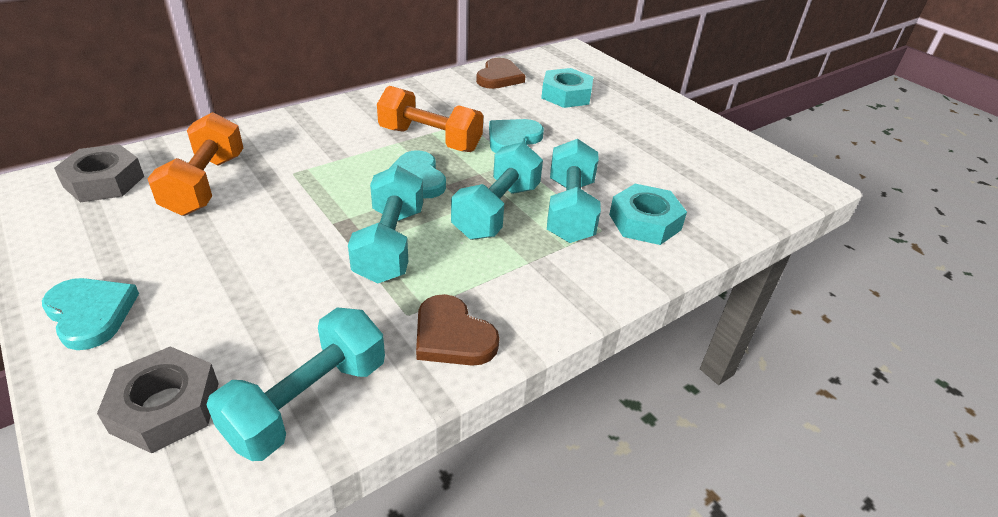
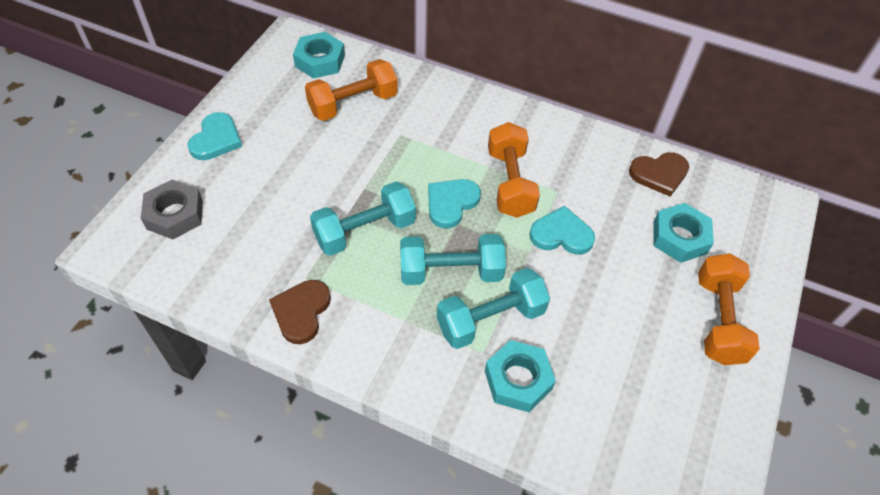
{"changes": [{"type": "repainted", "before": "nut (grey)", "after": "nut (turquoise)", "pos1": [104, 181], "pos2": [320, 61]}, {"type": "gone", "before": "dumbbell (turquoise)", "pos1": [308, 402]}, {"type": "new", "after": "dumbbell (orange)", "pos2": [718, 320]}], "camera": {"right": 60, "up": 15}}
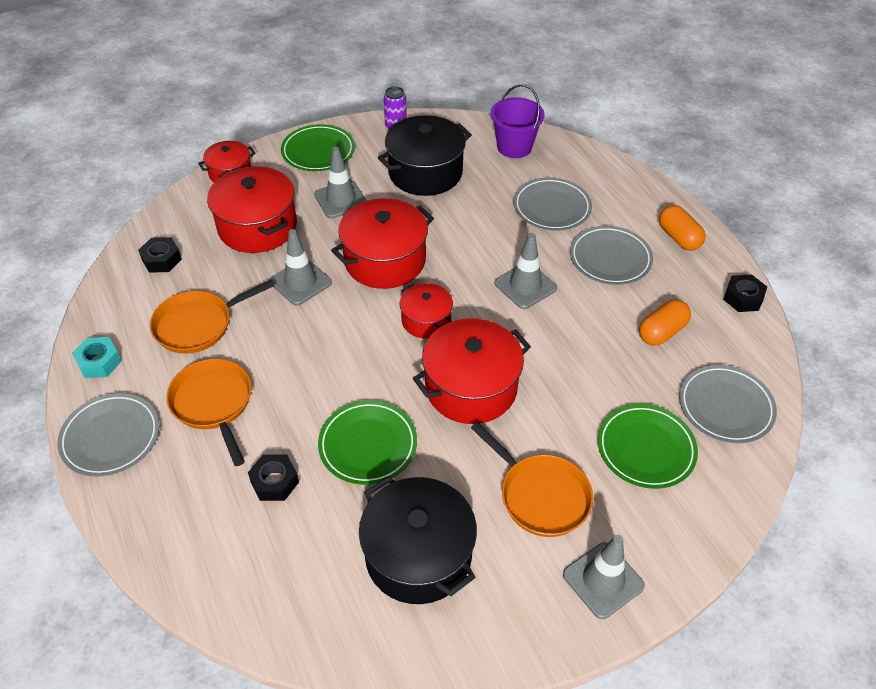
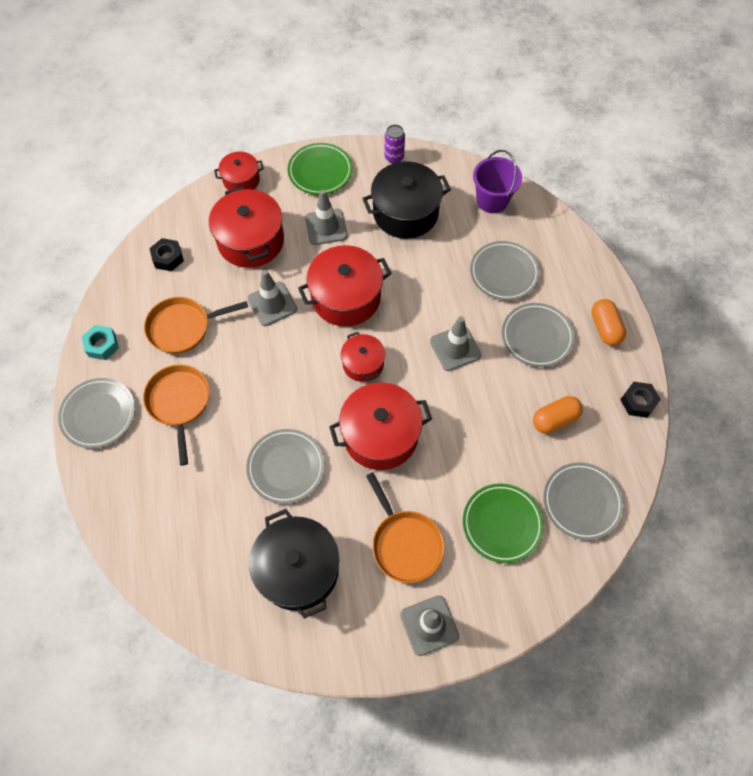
{"changes": [{"type": "gone", "before": "nut (black)", "pos1": [274, 482]}, {"type": "repainted", "before": "plate (green)", "after": "plate (grey)", "pos1": [368, 445], "pos2": [286, 467]}], "camera": {"right": 15, "up": 15}}
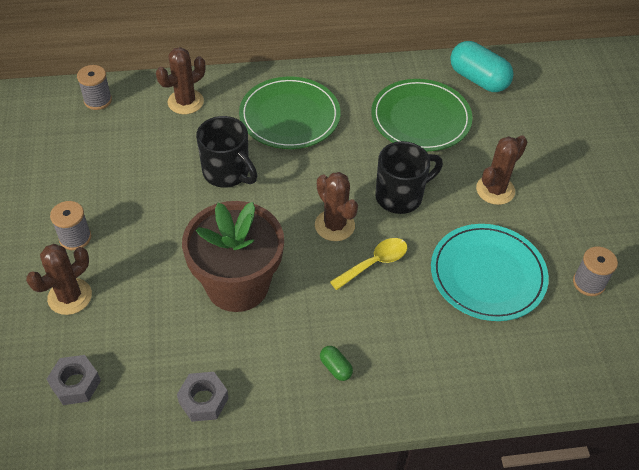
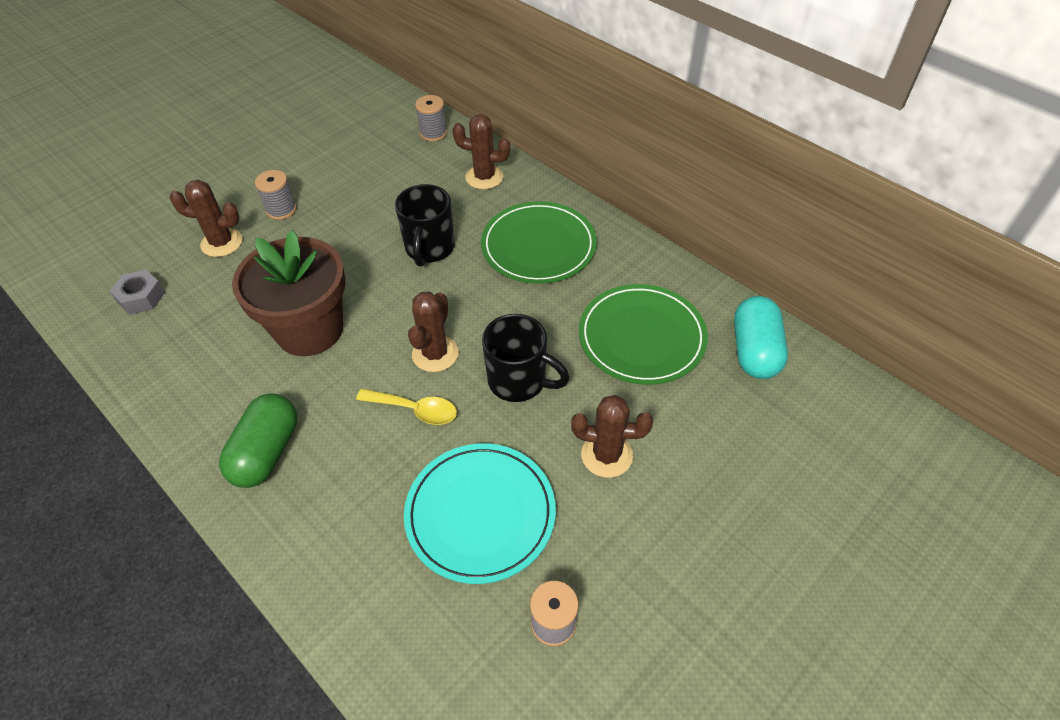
{"changes": [{"type": "gone", "before": "nut (grey)", "pos1": [203, 400]}, {"type": "scaled", "before": "capsule (green)", "pos1": [335, 368], "pos2": [267, 452], "scale": 2.2}], "camera": {"right": 55, "up": 0}}
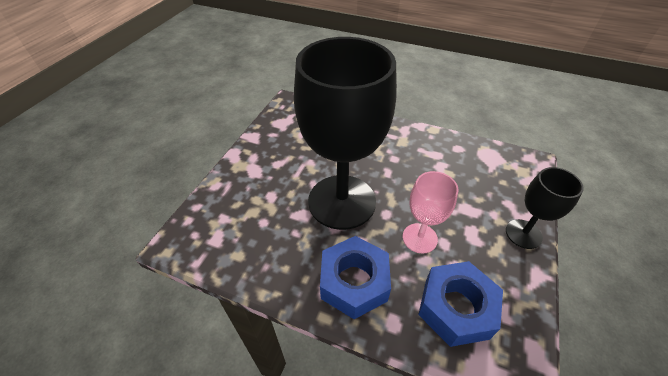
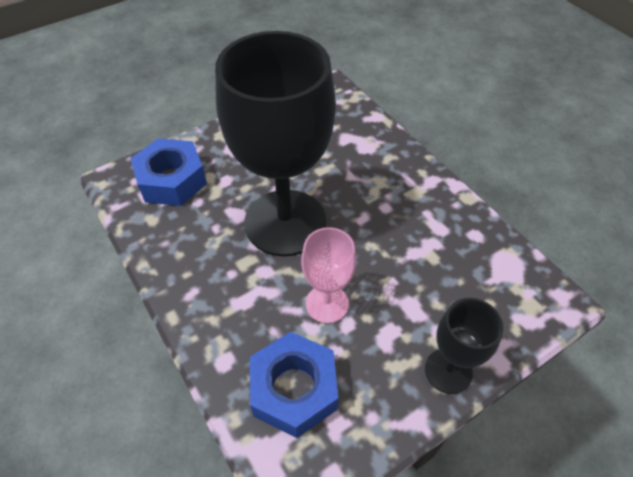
{"changes": [{"type": "shifted", "before": "nut (blue)", "pos1": [354, 282], "pos2": [172, 180]}], "camera": {"right": 35, "up": 5}}
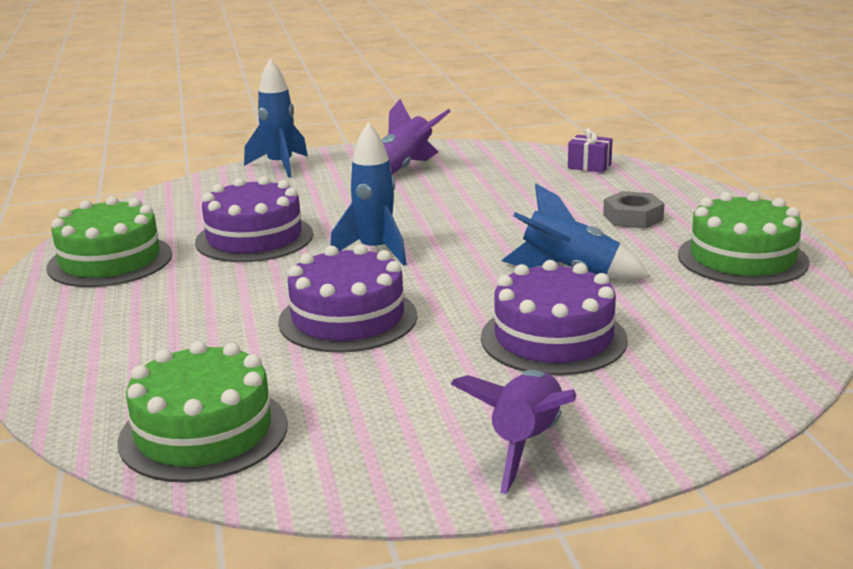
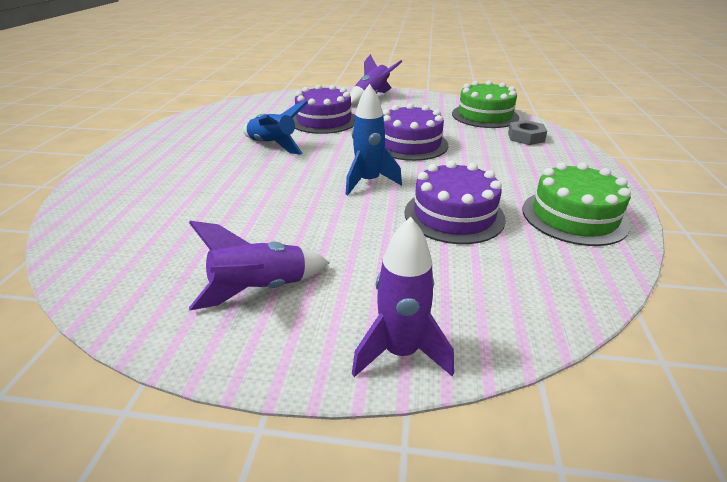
{"changes": [{"type": "repainted", "before": "rocket (blue)", "after": "rocket (purple)", "pos1": [280, 166], "pos2": [400, 352]}, {"type": "gone", "before": "gift (purple)", "pos1": [589, 166]}, {"type": "shifted", "before": "nut (grey)", "pos1": [633, 217], "pos2": [526, 137]}, {"type": "gone", "before": "cake (green)", "pos1": [742, 258]}], "camera": {"right": -160, "up": 10}}
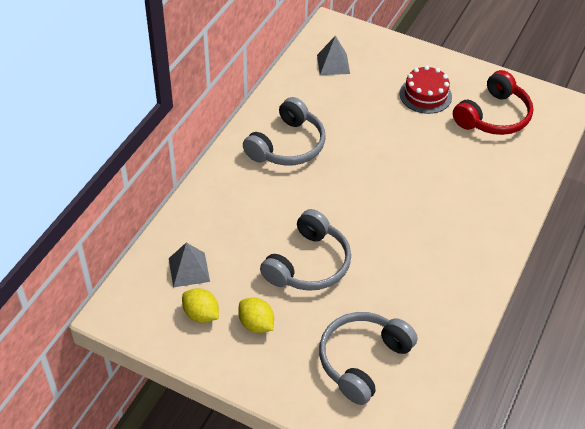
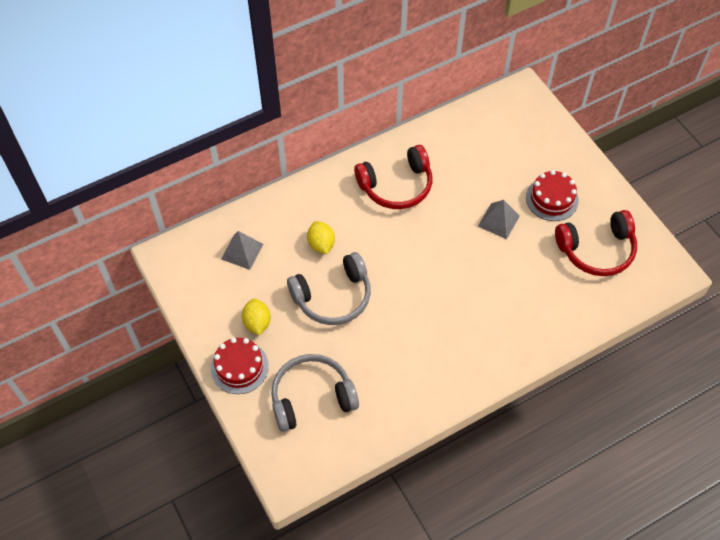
{"changes": [{"type": "shifted", "before": "lemon (yellow)", "pos1": [201, 314], "pos2": [321, 244]}, {"type": "repainted", "before": "headphones (grey)", "after": "headphones (red)", "pos1": [287, 145], "pos2": [396, 185]}, {"type": "shifted", "before": "pyramid (grey)", "pos1": [333, 64], "pos2": [498, 221]}, {"type": "new", "after": "cake (red)", "pos2": [239, 367]}], "camera": {"right": 35, "up": 10}}
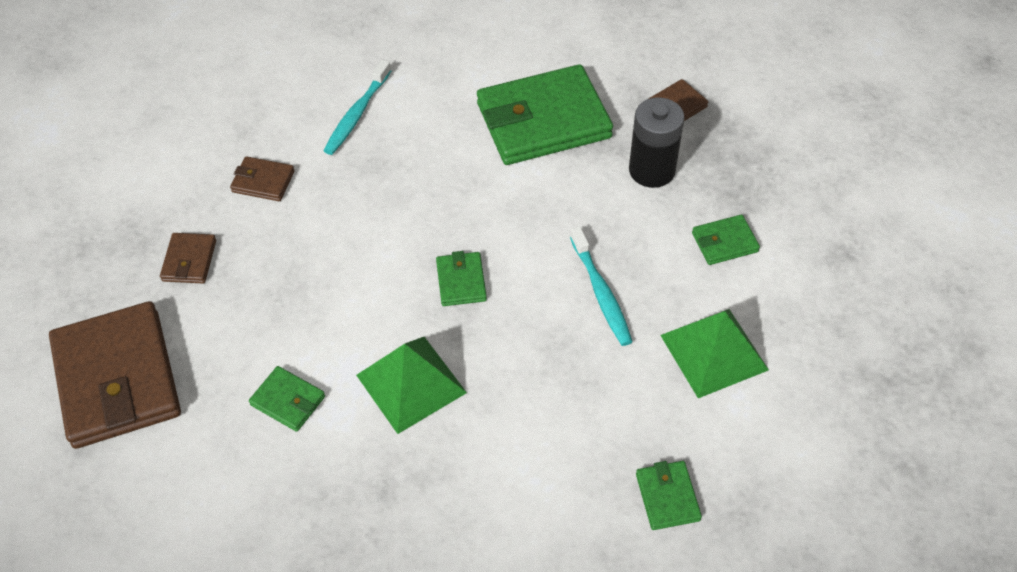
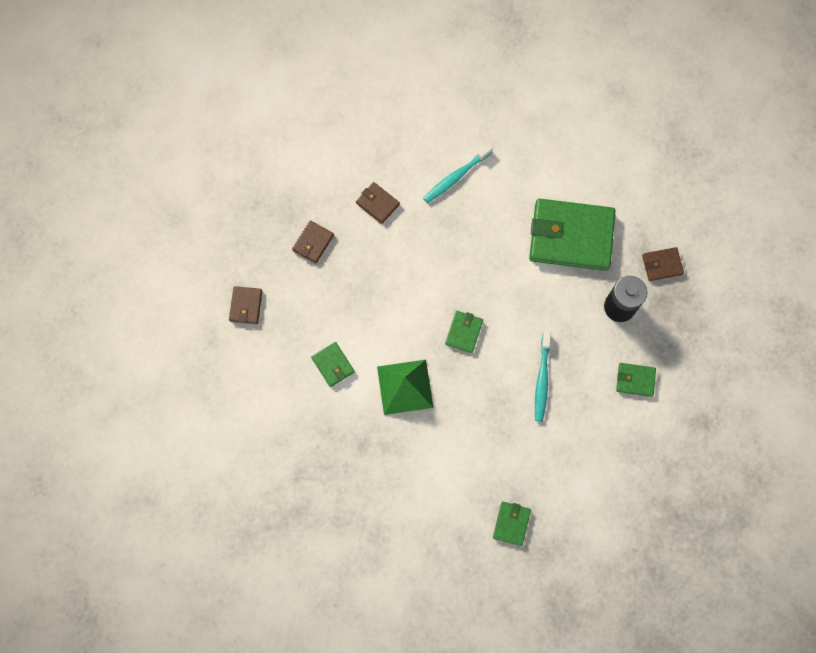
{"changes": [{"type": "scaled", "before": "wallet (brown)", "pos1": [117, 379], "pos2": [246, 306], "scale": 0.44}, {"type": "gone", "before": "pyramid (green)", "pos1": [713, 352]}], "camera": {"right": 25, "up": 20}}
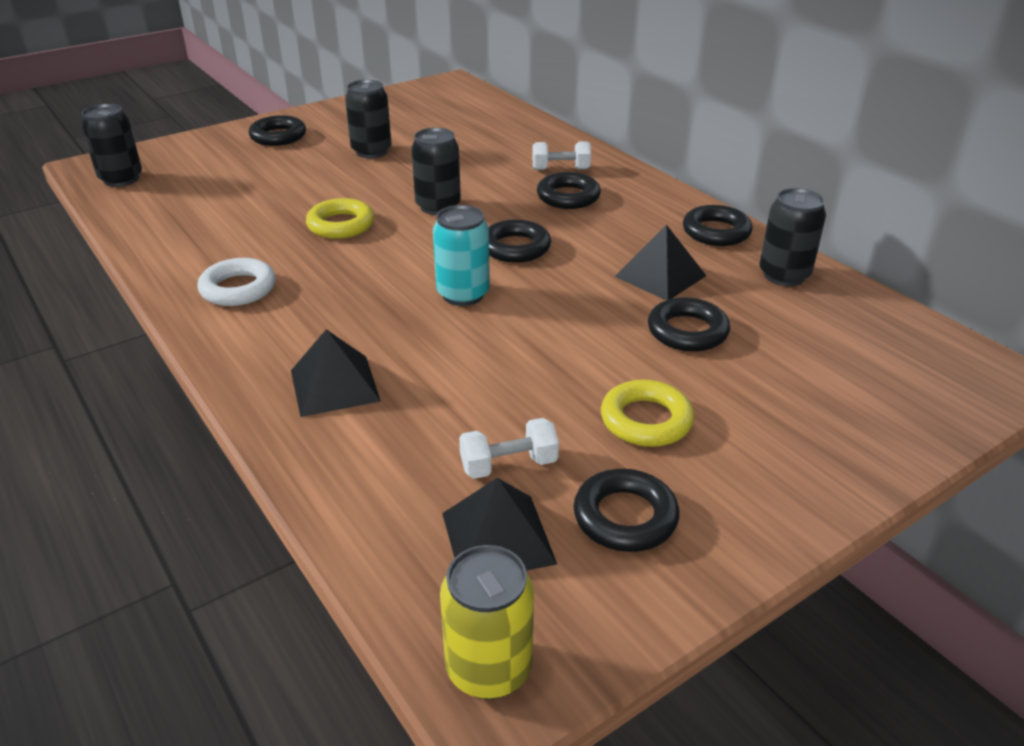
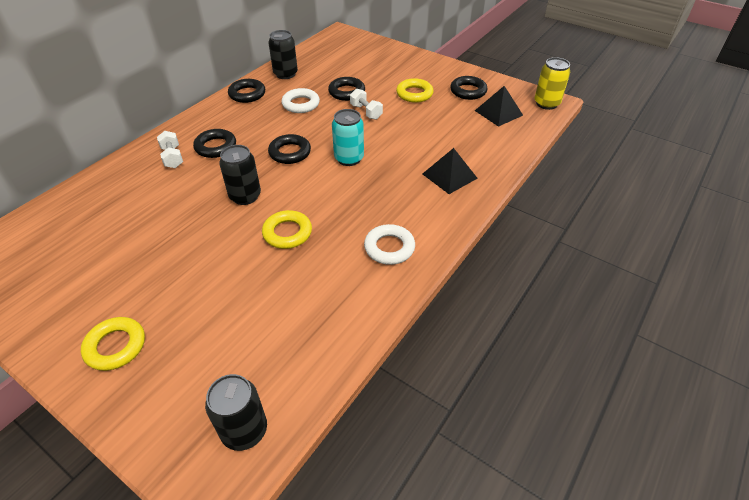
{"changes": [{"type": "repainted", "before": "ring (black)", "after": "ring (yellow)", "pos1": [278, 136], "pos2": [115, 346]}, {"type": "gone", "before": "can (black)", "pos1": [371, 151]}, {"type": "shifted", "before": "dumbbell (white)", "pos1": [509, 465], "pos2": [366, 112]}, {"type": "swapped", "before": "pyramid (black)", "after": "ring (white)", "pos1": [660, 276], "pos2": [301, 104]}], "camera": {"right": -110, "up": 10}}
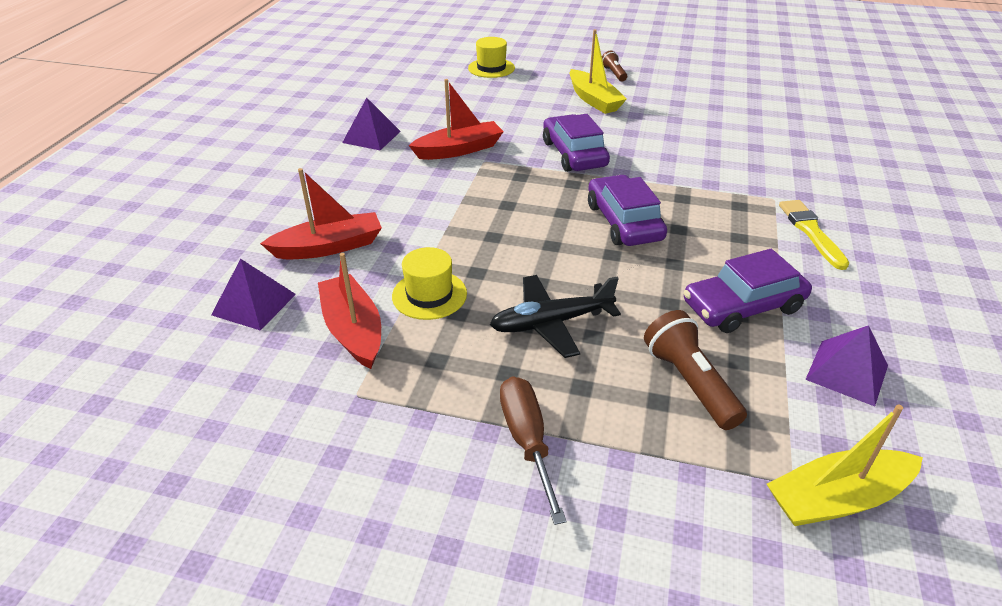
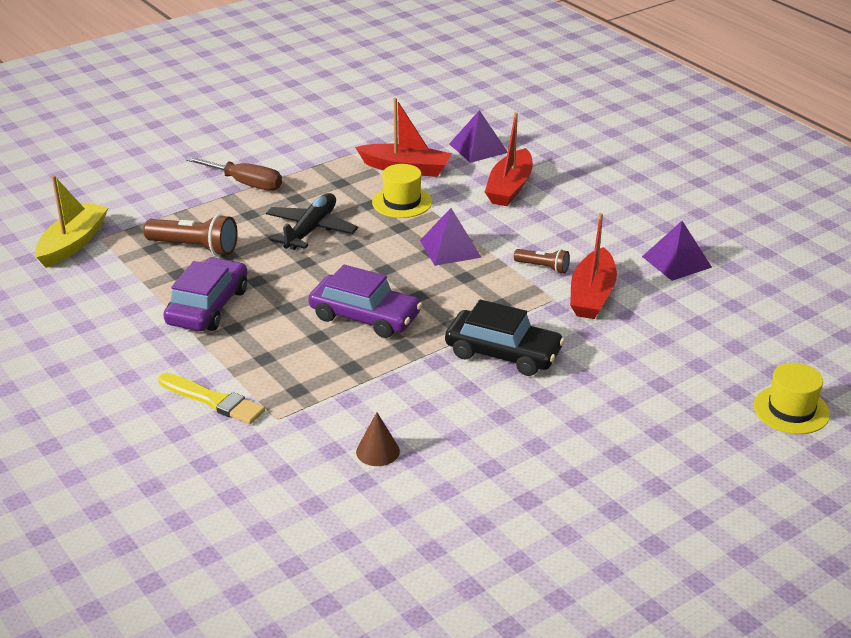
{"changes": [{"type": "repainted", "before": "car (purple)", "after": "car (black)", "pos1": [574, 154], "pos2": [503, 353]}, {"type": "gone", "before": "boat (yellow)", "pos1": [594, 100]}, {"type": "shifted", "before": "flashlight (brown)", "pos1": [614, 74], "pos2": [543, 267]}, {"type": "shifted", "before": "pyramid (purple)", "pos1": [847, 372], "pos2": [450, 248]}, {"type": "new", "after": "cone (brown)", "pos2": [377, 451]}], "camera": {"right": 130, "up": -5}}
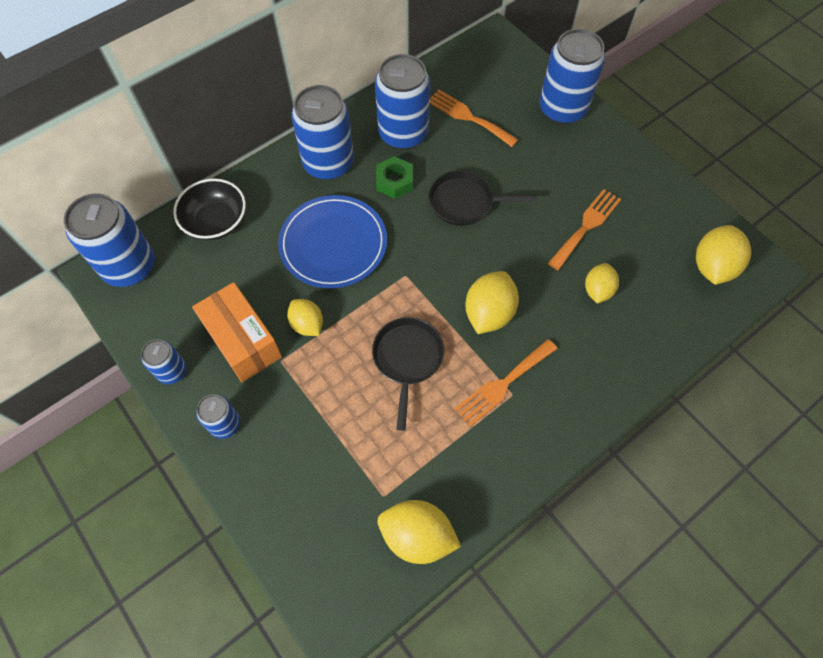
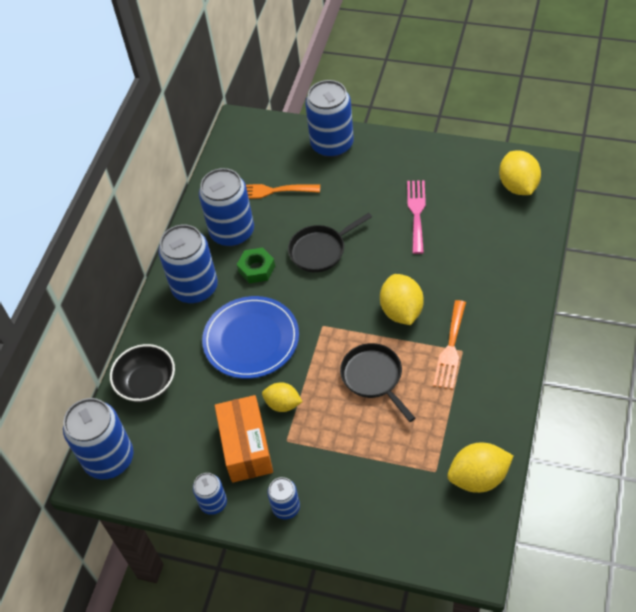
{"changes": [{"type": "rotated", "before": "box (orange)", "pos1": [242, 341], "pos2": [246, 447], "turn": 60}, {"type": "repainted", "before": "fork (orange)", "after": "fork (pink)", "pos1": [586, 226], "pos2": [416, 213]}, {"type": "gone", "before": "lemon (yellow)", "pos1": [597, 290]}], "camera": {"right": -30, "up": -10}}
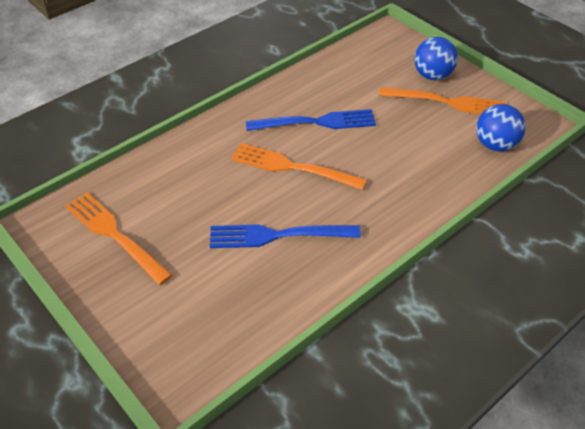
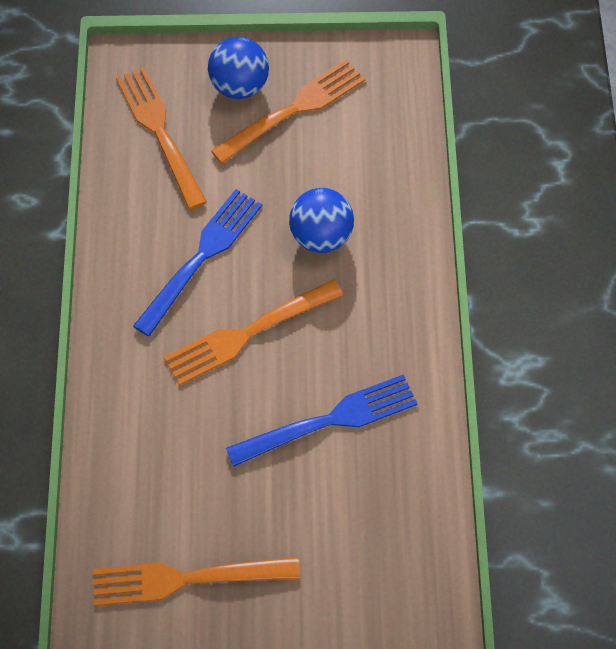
{"changes": [{"type": "rotated", "before": "fork (blue)", "pos1": [277, 235], "pos2": [330, 420], "turn": -150}, {"type": "shifted", "before": "ball (blue)", "pos1": [495, 145], "pos2": [321, 236]}, {"type": "new", "after": "fork (orange)", "pos2": [159, 132]}], "camera": {"right": -50, "up": 15}}
